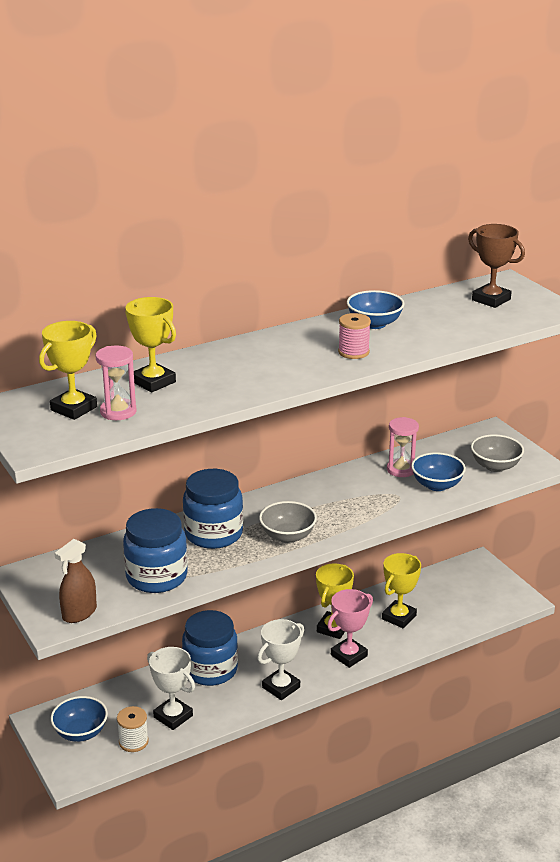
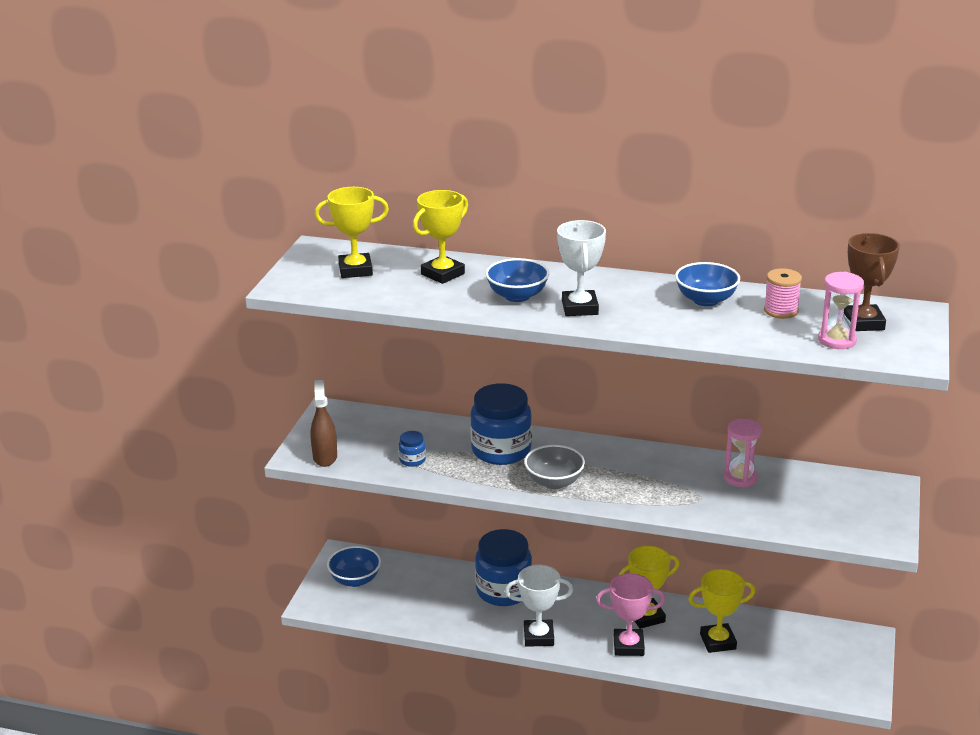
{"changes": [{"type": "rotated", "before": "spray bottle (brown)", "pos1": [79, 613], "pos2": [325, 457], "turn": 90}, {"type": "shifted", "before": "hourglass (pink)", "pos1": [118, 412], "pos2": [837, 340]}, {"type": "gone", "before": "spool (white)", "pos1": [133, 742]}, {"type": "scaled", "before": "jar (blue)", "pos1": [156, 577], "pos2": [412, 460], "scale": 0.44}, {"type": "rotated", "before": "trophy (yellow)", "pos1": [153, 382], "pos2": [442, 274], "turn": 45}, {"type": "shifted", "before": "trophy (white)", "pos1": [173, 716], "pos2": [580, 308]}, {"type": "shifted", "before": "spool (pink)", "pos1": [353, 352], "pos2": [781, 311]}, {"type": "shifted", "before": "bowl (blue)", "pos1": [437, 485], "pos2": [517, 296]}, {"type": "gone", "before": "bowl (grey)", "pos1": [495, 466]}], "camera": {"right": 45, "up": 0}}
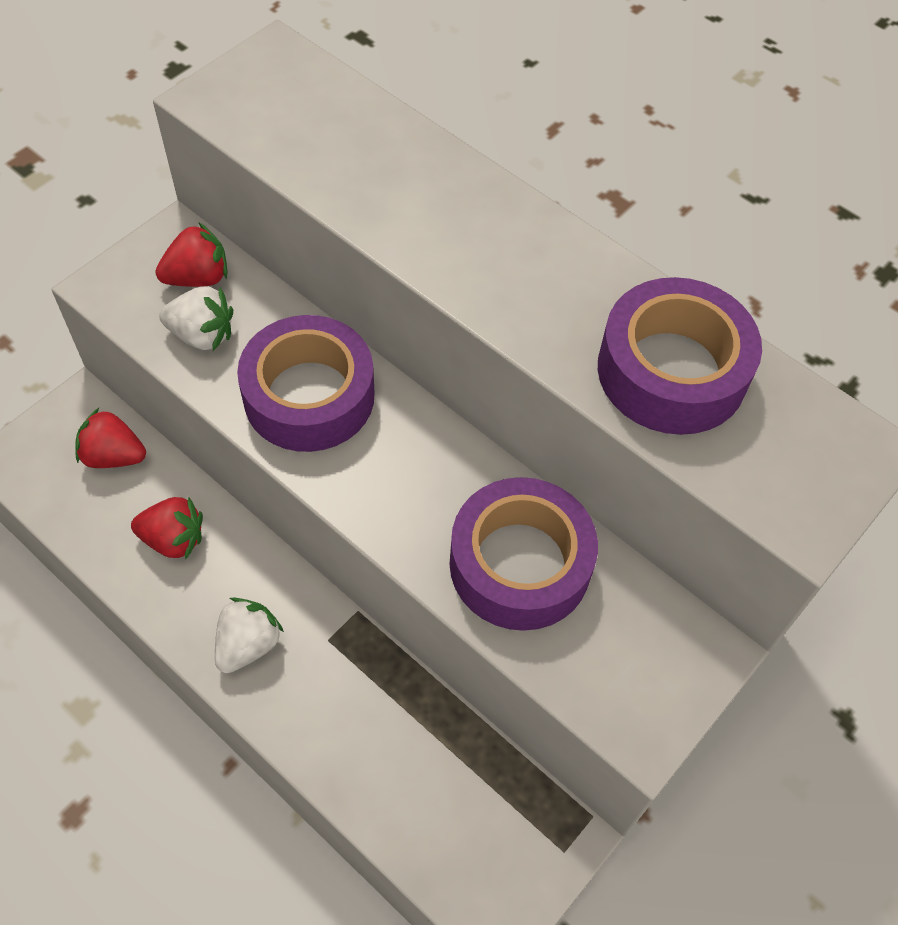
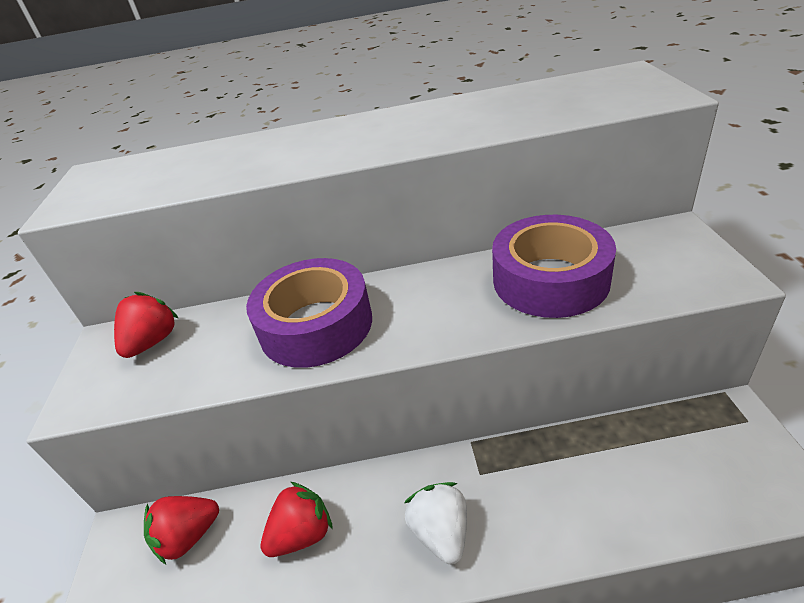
{"changes": [{"type": "gone", "before": "strawberry (white)", "pos1": [202, 335]}, {"type": "gone", "before": "tape (purple)", "pos1": [672, 371]}], "camera": {"right": -40, "up": -20}}
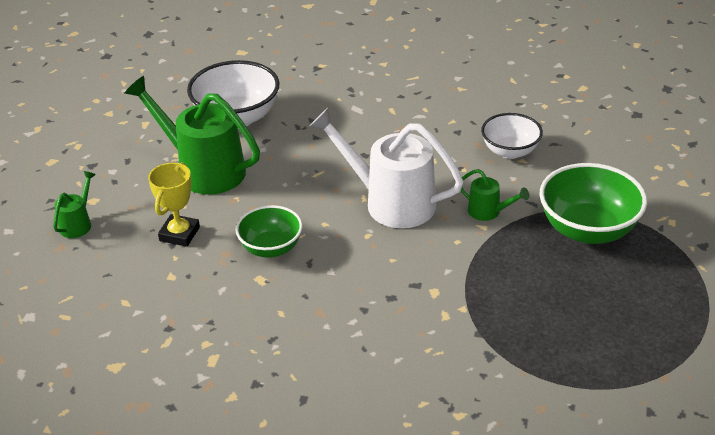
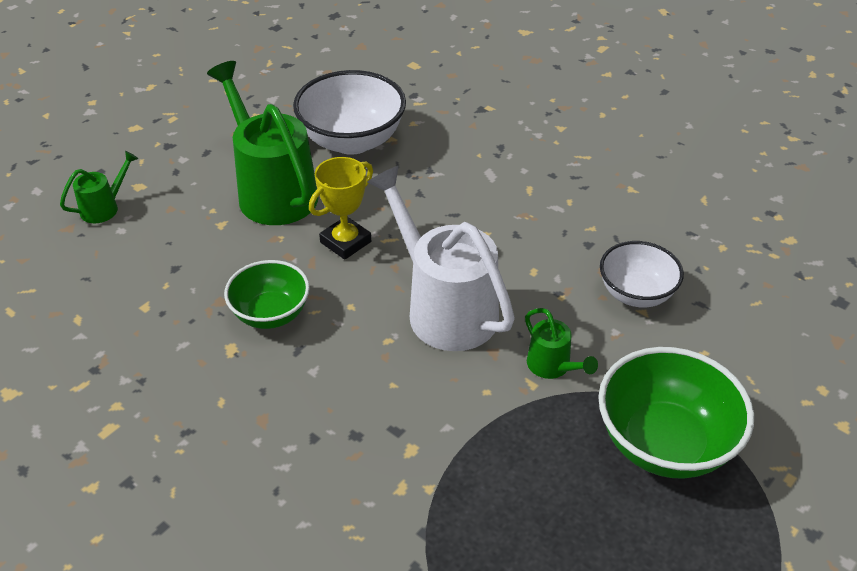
{"changes": [{"type": "shifted", "before": "trophy (yellow)", "pos1": [179, 234], "pos2": [345, 242]}], "camera": {"right": 25, "up": 5}}
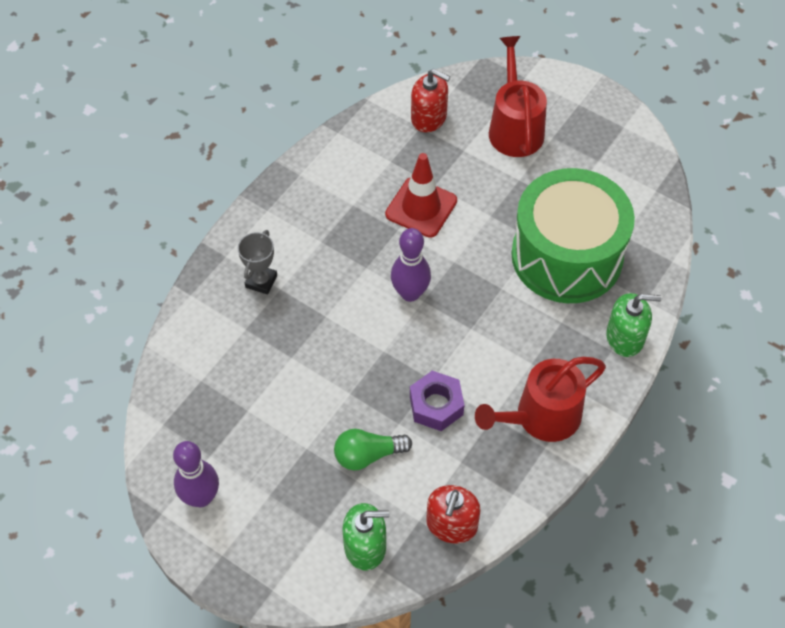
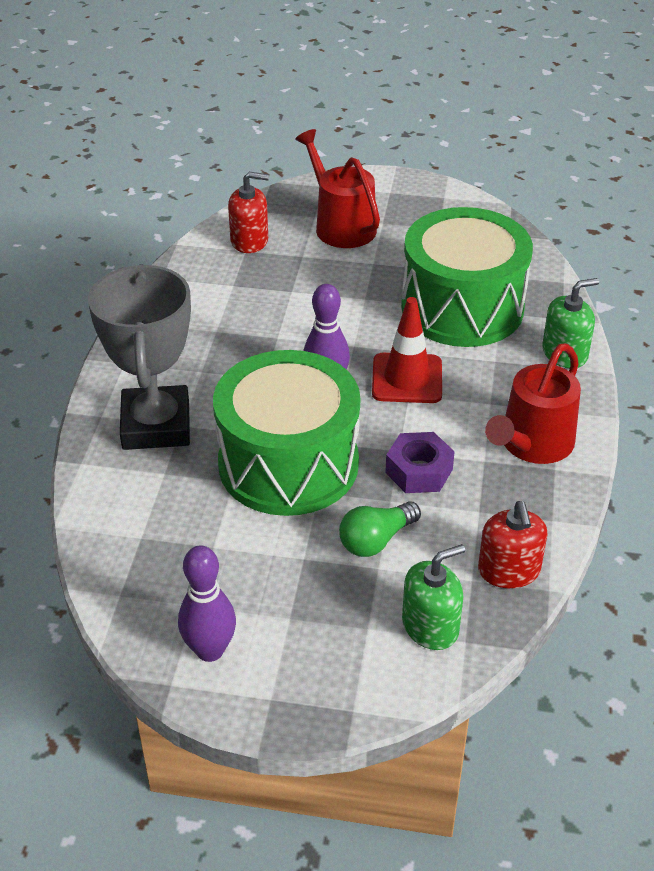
{"changes": [{"type": "scaled", "before": "trophy (grey)", "pos1": [261, 281], "pos2": [156, 425], "scale": 2.21}, {"type": "shifted", "before": "traffic cone (red)", "pos1": [421, 207], "pos2": [407, 379]}, {"type": "new", "after": "drum (green)", "pos2": [288, 463]}], "camera": {"right": -25, "up": -15}}
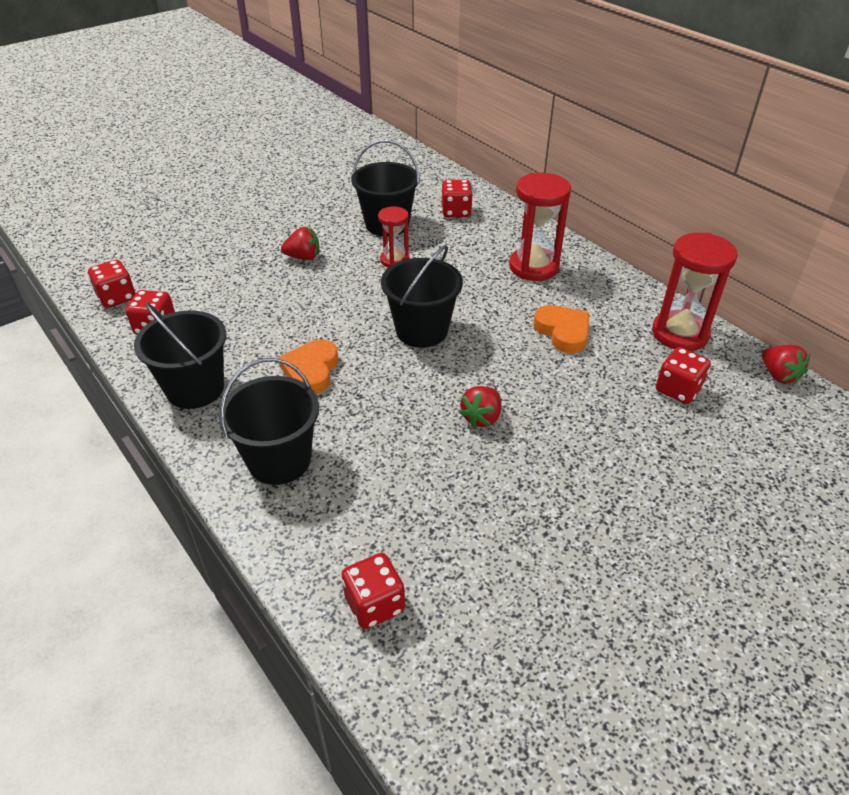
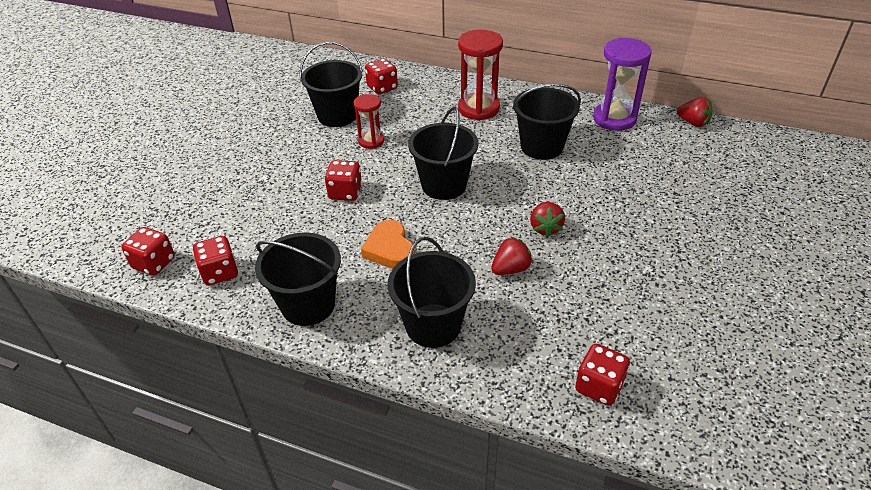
{"changes": [{"type": "shifted", "before": "strawberry (red)", "pos1": [303, 257], "pos2": [510, 269]}, {"type": "swapped", "before": "heart (orange)", "after": "bucket (black)", "pos1": [563, 332], "pos2": [541, 147]}, {"type": "repainted", "before": "hourglass (red)", "after": "hourglass (purple)", "pos1": [680, 334], "pos2": [614, 119]}, {"type": "shifted", "before": "dice (red)", "pos1": [678, 390], "pos2": [345, 192]}], "camera": {"right": -30, "up": 0}}
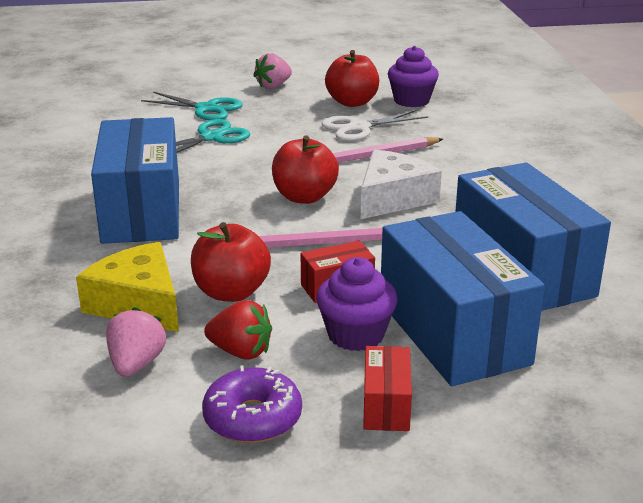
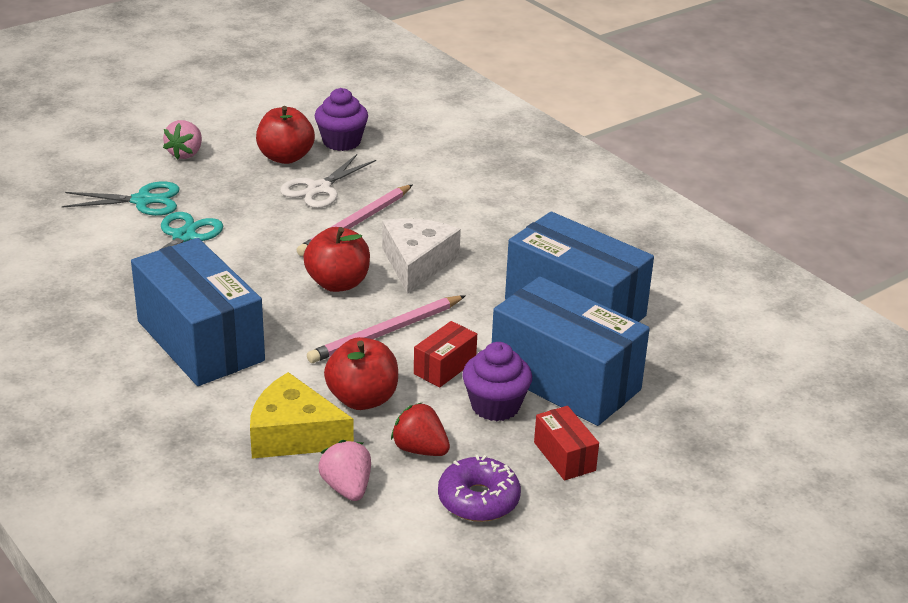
{"changes": [{"type": "rotated", "before": "strawberry (red)", "pos1": [241, 352], "pos2": [420, 449], "turn": -135}], "camera": {"right": -30, "up": 5}}
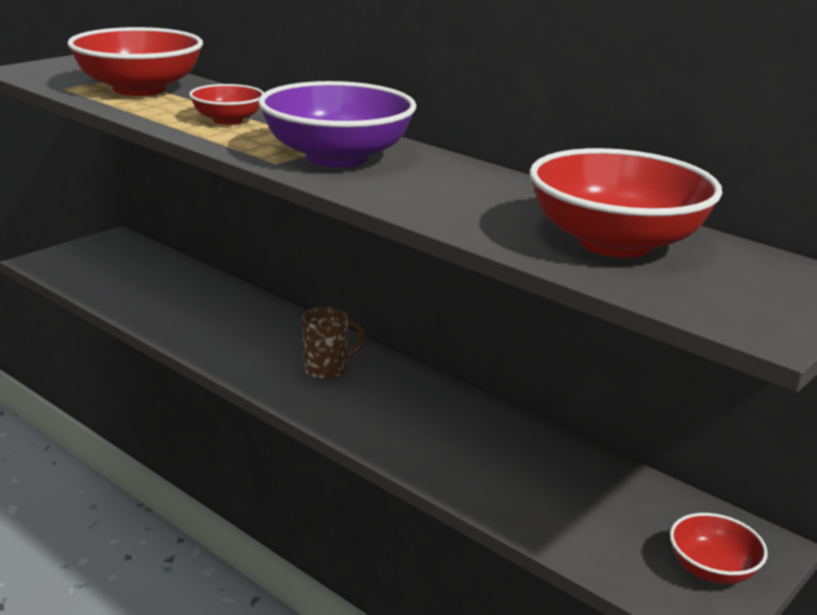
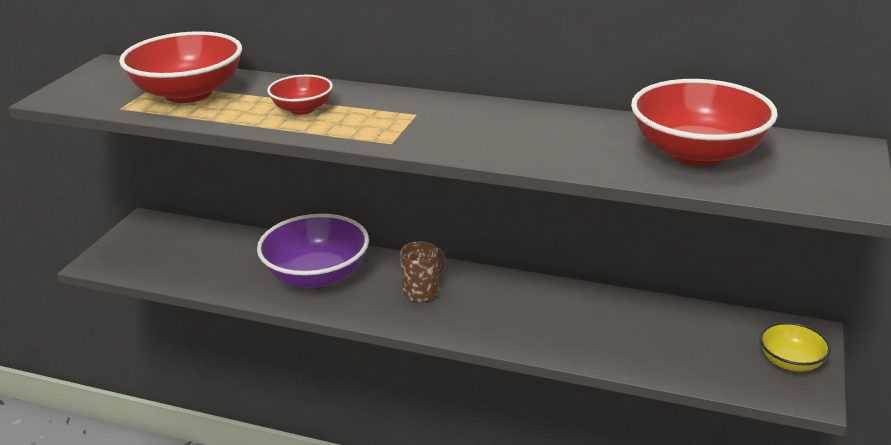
{"changes": [{"type": "shifted", "before": "bowl (purple)", "pos1": [336, 157], "pos2": [317, 276]}, {"type": "repainted", "before": "bowl (red)", "after": "bowl (yellow)", "pos1": [712, 569], "pos2": [790, 362]}], "camera": {"right": -20, "up": 5}}
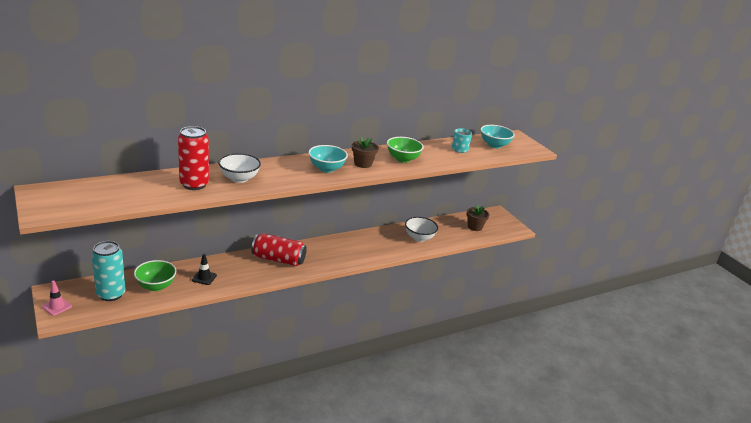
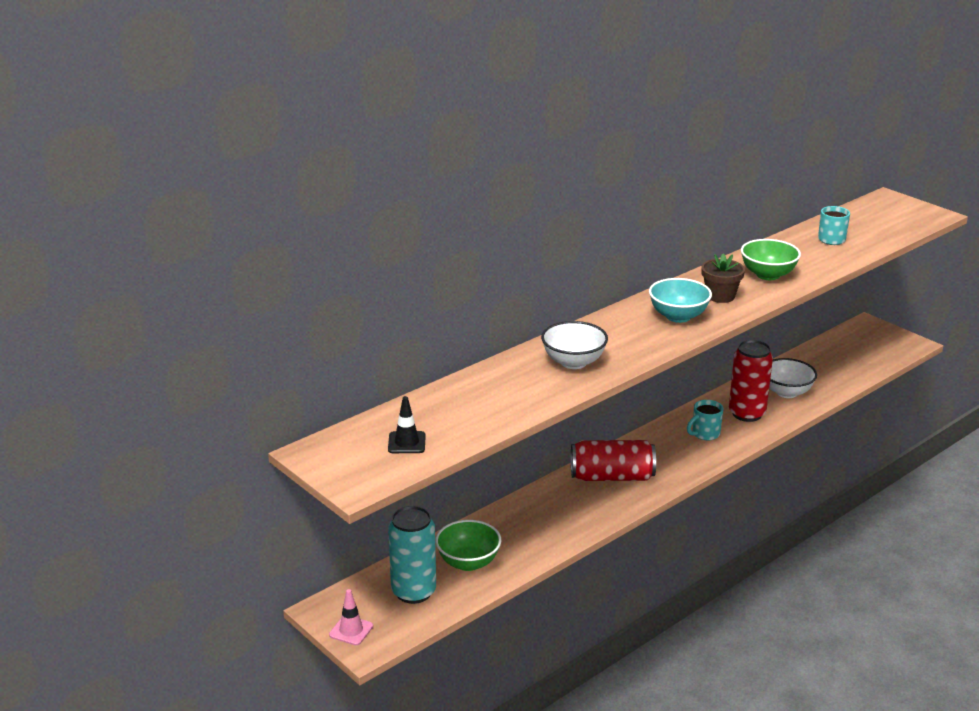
{"changes": [{"type": "shifted", "before": "can (red)", "pos1": [194, 184], "pos2": [747, 414]}, {"type": "shifted", "before": "traffic cone (black)", "pos1": [204, 277], "pos2": [406, 443]}, {"type": "gone", "before": "flower pot (brown)", "pos1": [475, 227]}, {"type": "gone", "before": "bowl (turquoise)", "pos1": [494, 145]}, {"type": "new", "after": "mug (turquoise)", "pos2": [704, 434]}], "camera": {"right": -10, "up": 0}}
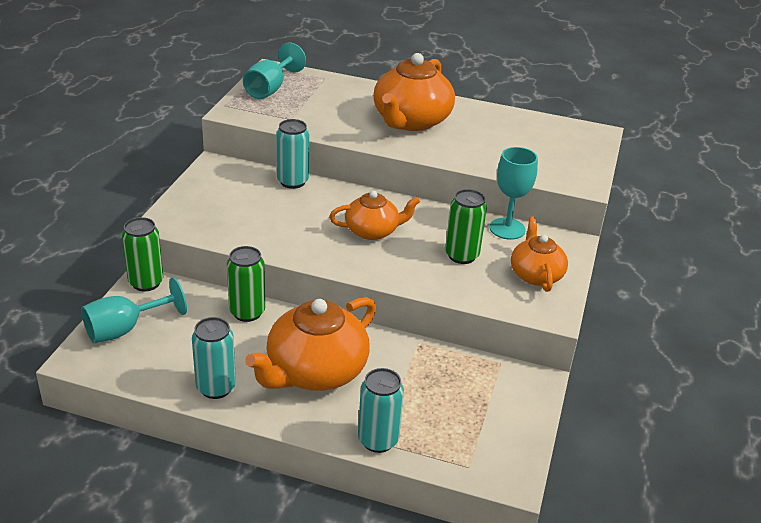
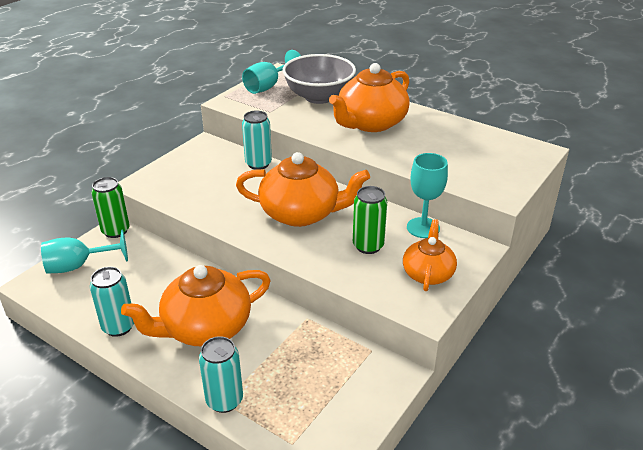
{"changes": [{"type": "gone", "before": "can (green)", "pos1": [247, 312]}, {"type": "scaled", "before": "teapot (orange)", "pos1": [372, 231], "pos2": [301, 213], "scale": 1.67}, {"type": "new", "after": "bowl (grey)", "pos2": [319, 97]}], "camera": {"right": 20, "up": 0}}
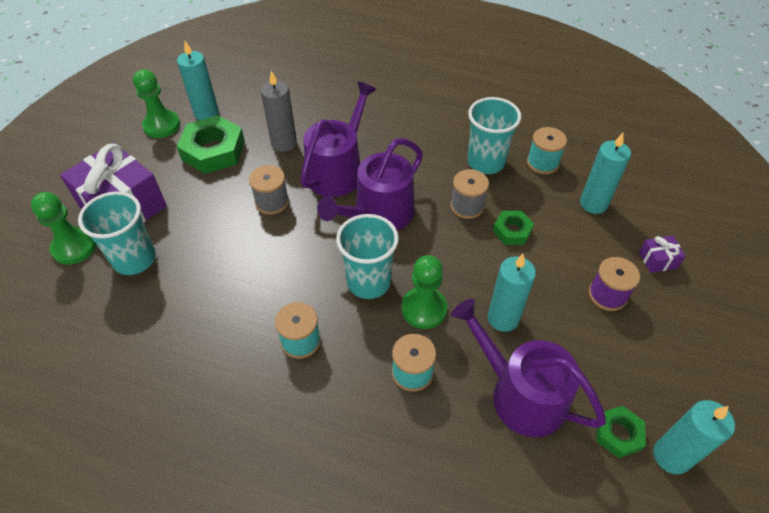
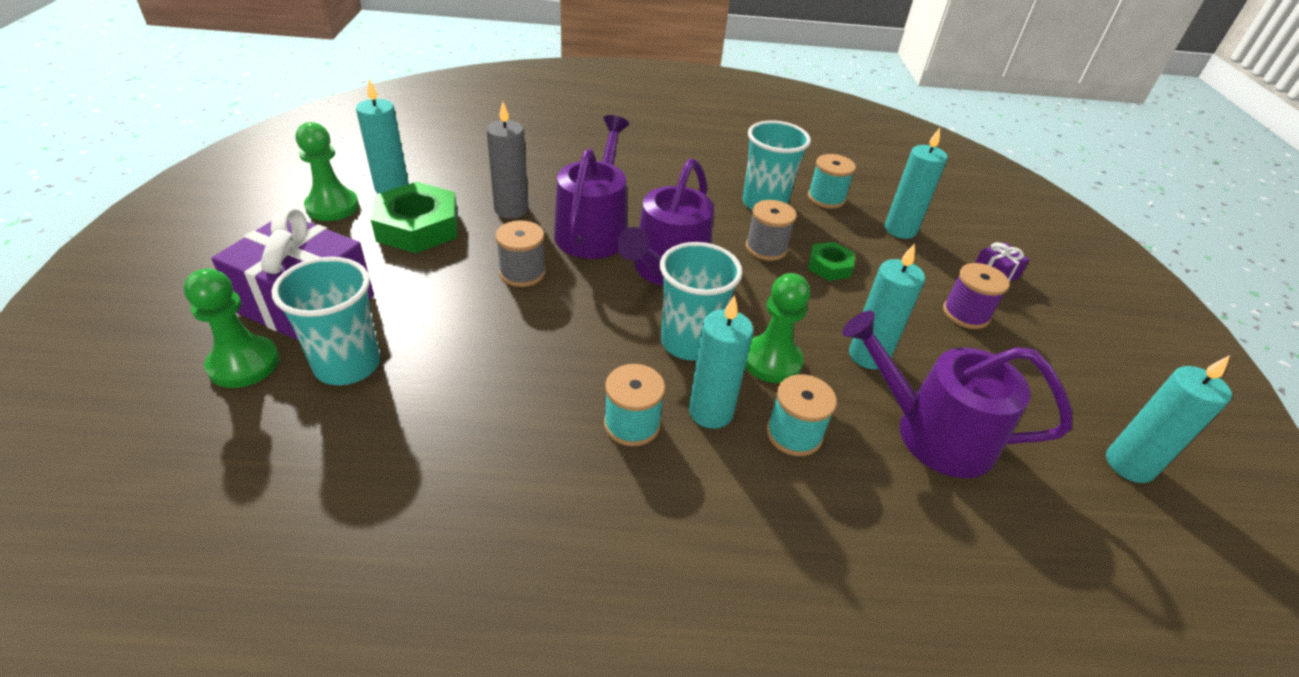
{"changes": [{"type": "gone", "before": "nut (green)", "pos1": [618, 434]}, {"type": "new", "after": "candle (turquoise)", "pos2": [710, 412]}], "camera": {"right": -20, "up": -10}}
